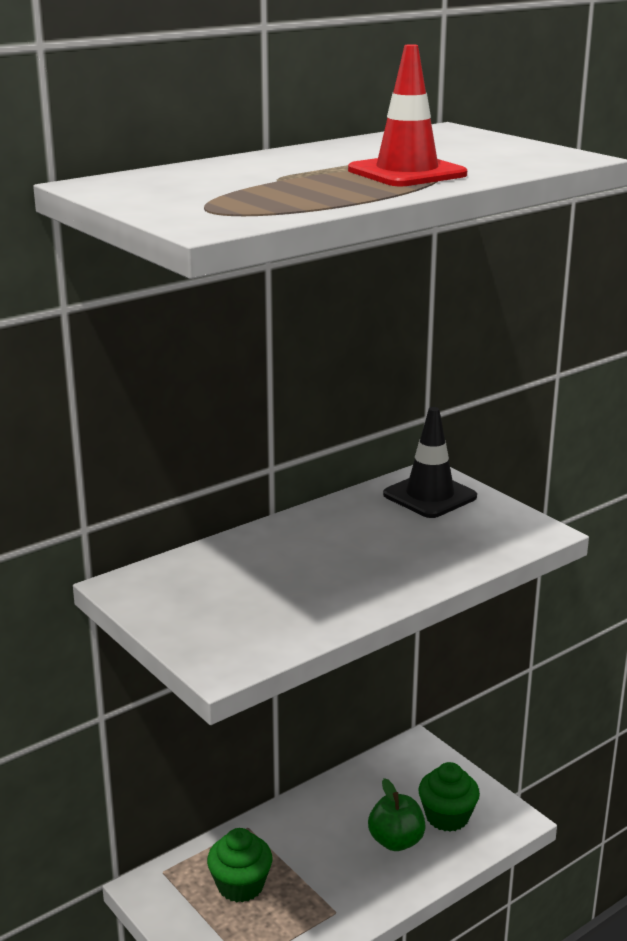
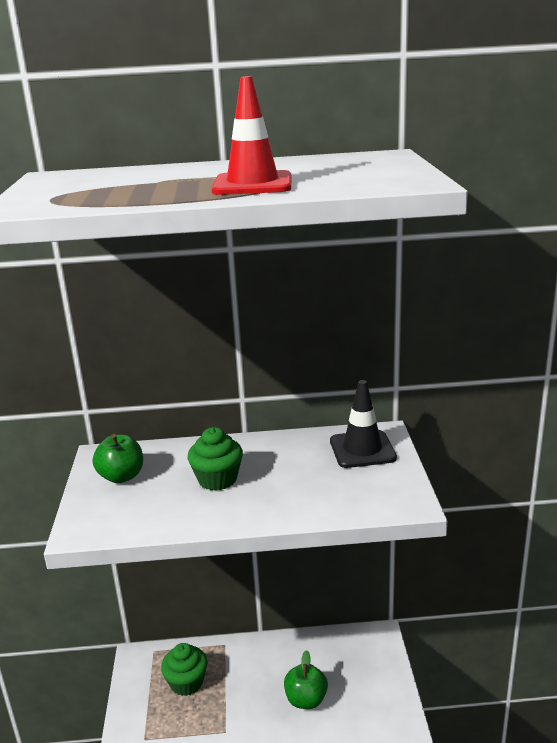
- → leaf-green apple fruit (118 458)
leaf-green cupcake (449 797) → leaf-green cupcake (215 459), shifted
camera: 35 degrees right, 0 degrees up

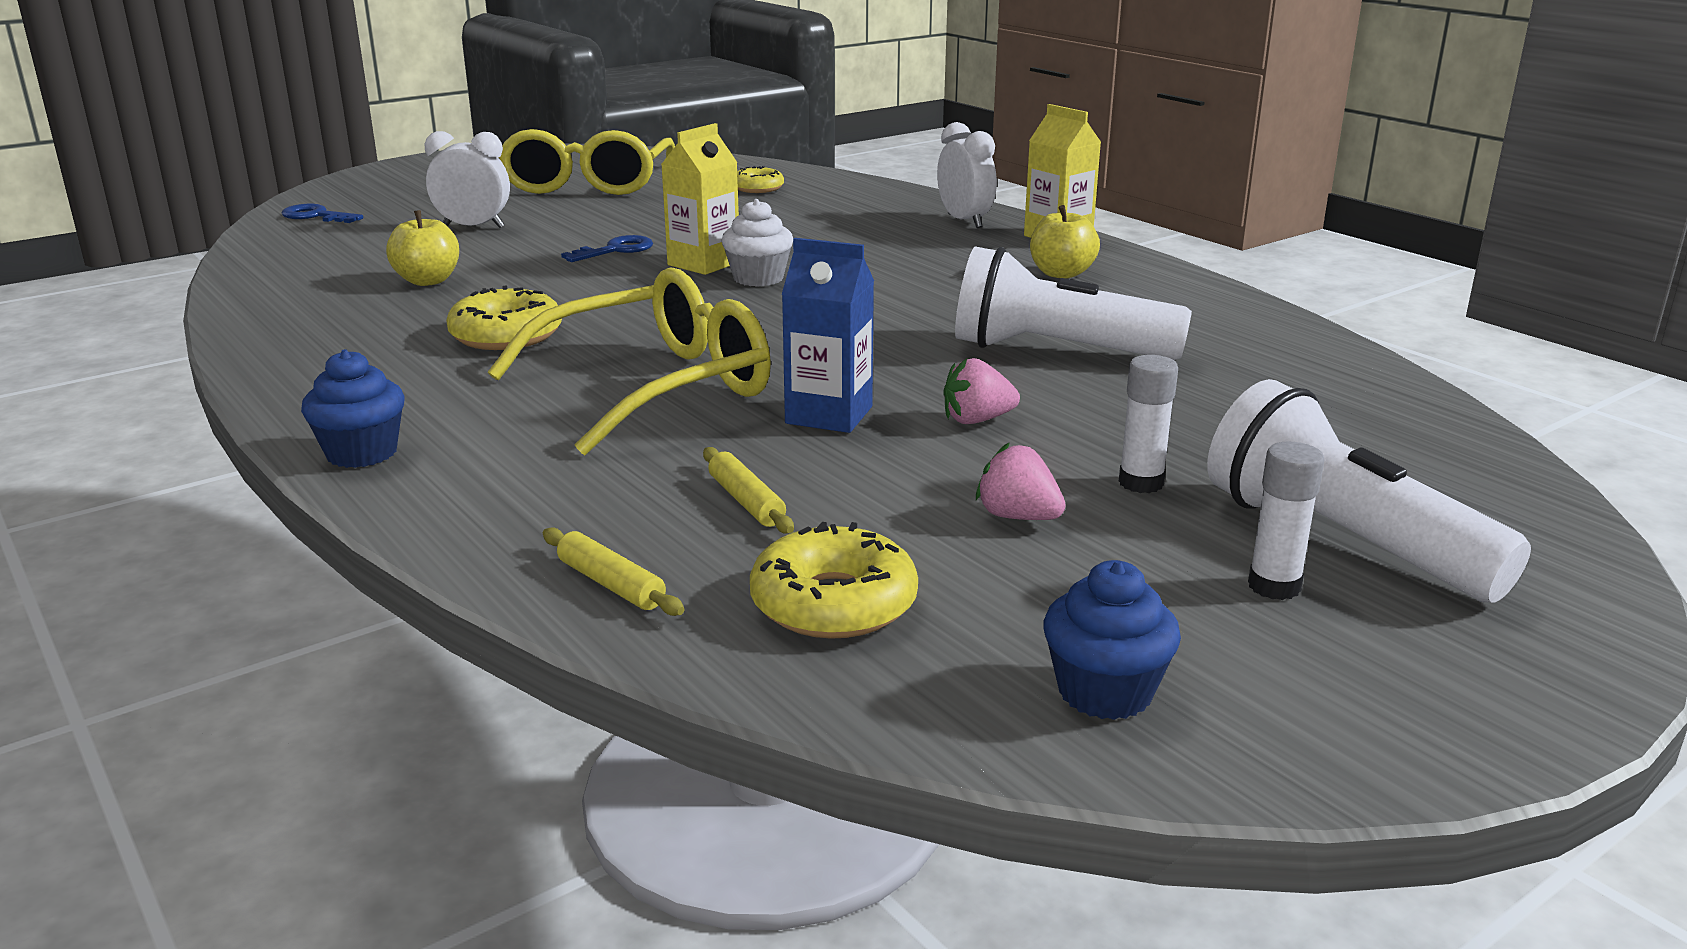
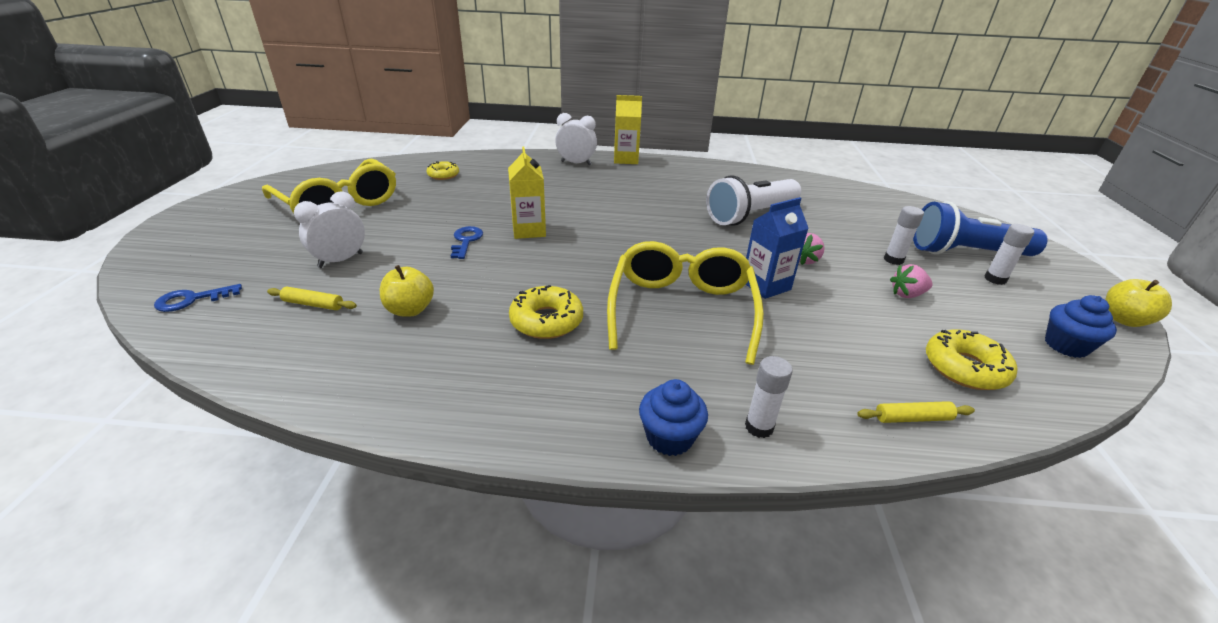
snow-white cupcake (757 243) → -
- → snow-white glue (769 397)
bright yellow rolling pin (748 490) → bright yellow rolling pin (312 298), shifted
bright yellow apple fruit (1065 242) → bright yellow apple fruit (1139 303), shifted
snow-white torch (1369 491) → royal blue torch (980 229)
camera: 50 degrees left, 10 degrees up

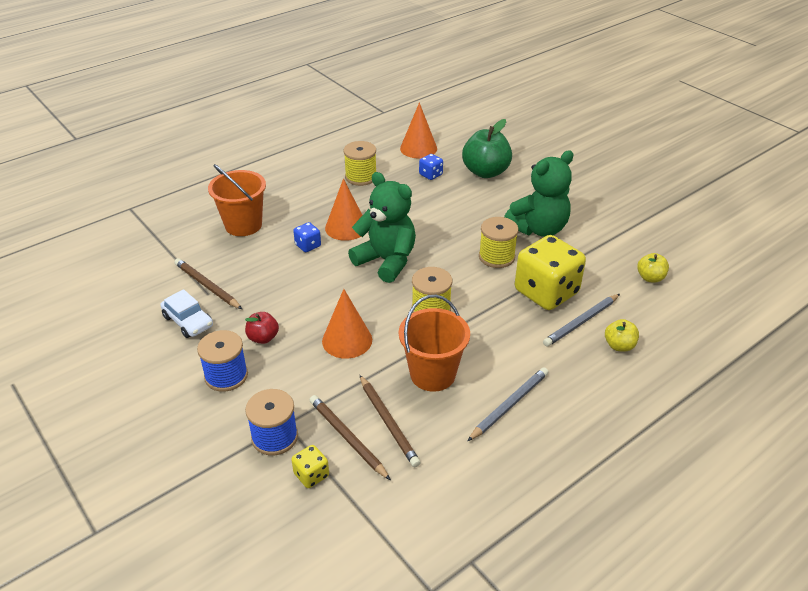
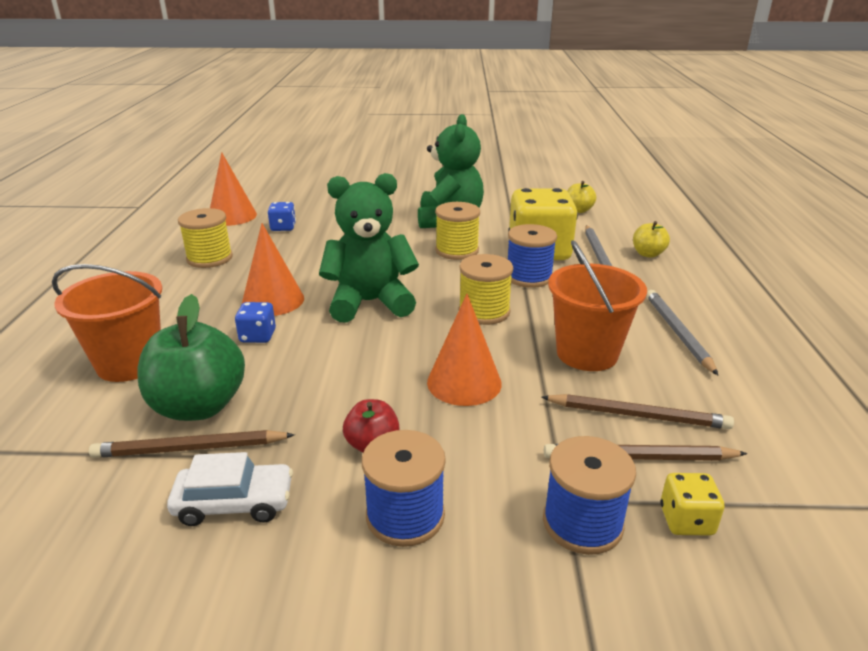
- → royal blue reel of thread (532 256)
leaf-green apple fruit (487 148) → leaf-green apple fruit (191 357), shifted
camera: 50 degrees left, 10 degrees down

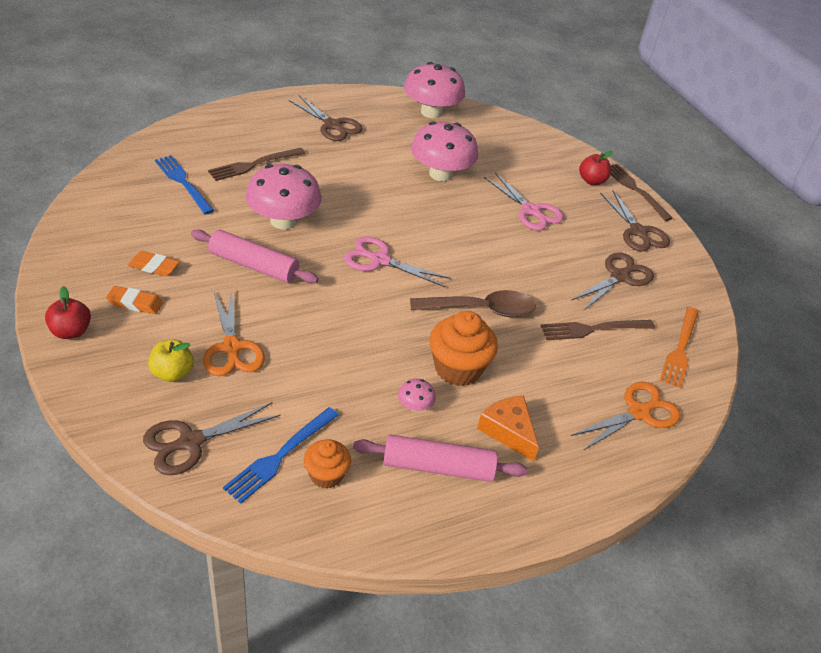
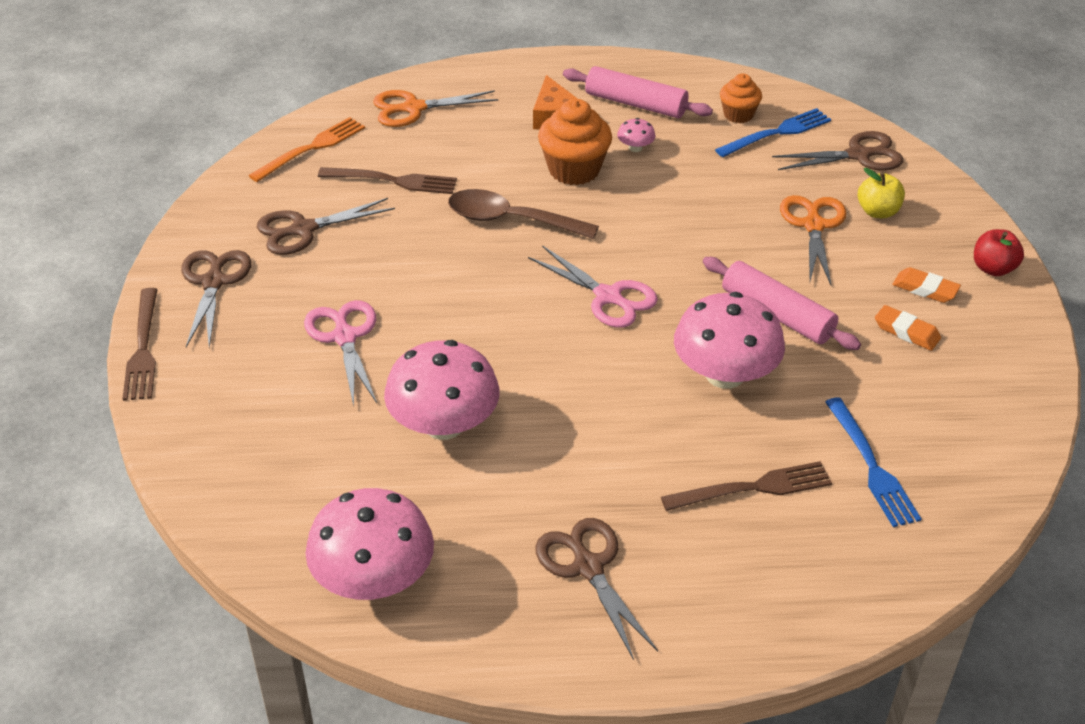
crimson apple fruit (596 168) → -
camera: 155 degrees left, 0 degrees up

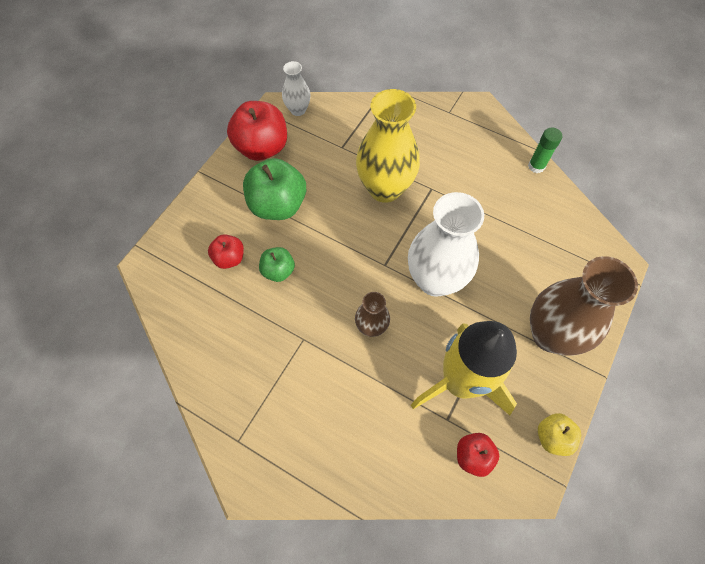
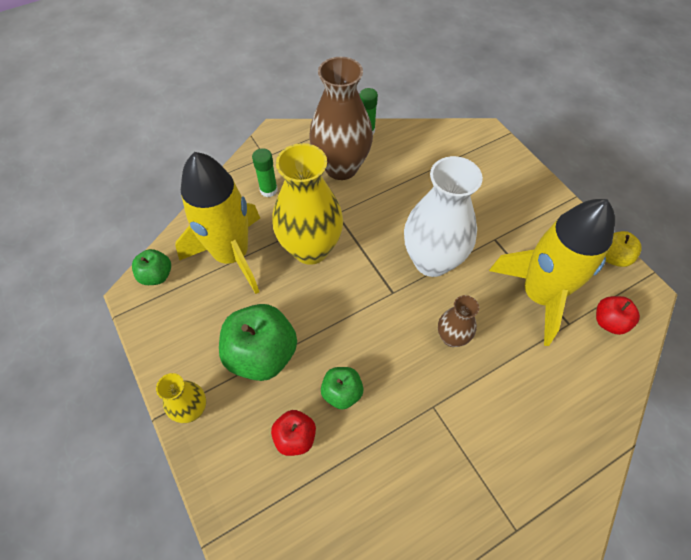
crimson apple fruit (257 131) → -
- → bright yellow flower vase (181 398)
- → bright yellow toy rocket (217 223)
- → leaf-green glue (265 172)
dark brown flower vase (584 306) → dark brown flower vase (341 118), shifted
snow-white flower vase (296 88) → leaf-green apple fruit (151 267)
camera: 60 degrees left, 5 degrees down

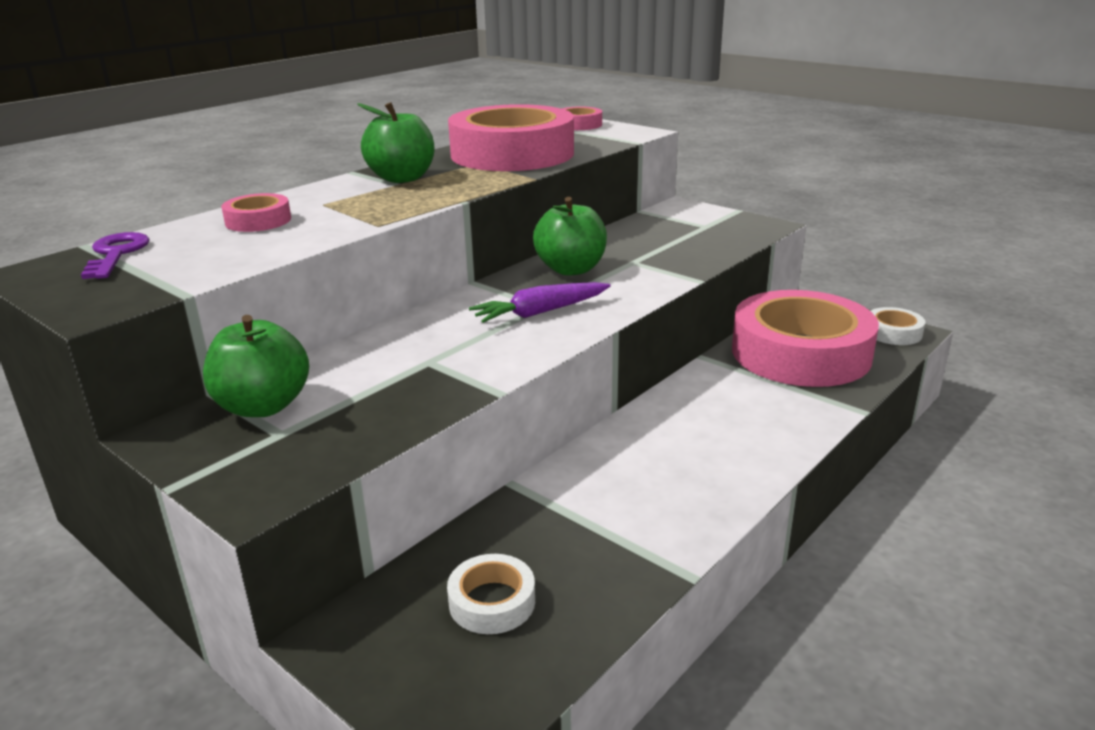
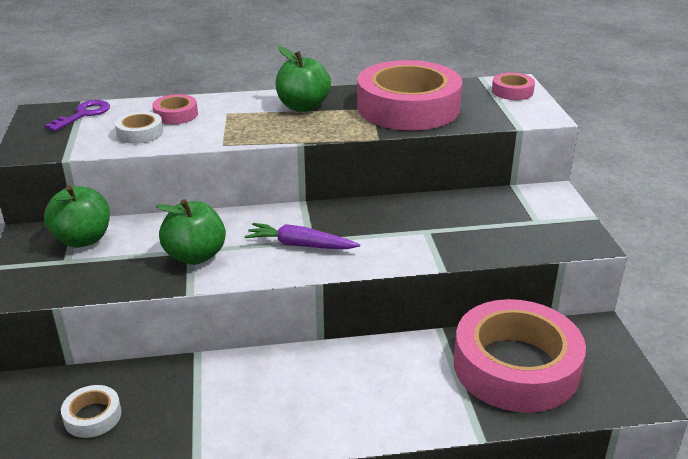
leaf-green apple fruit (570 236) → leaf-green apple fruit (191 232), shifted
snow-white tape (898 326) → snow-white tape (139 127), shifted
camera: 40 degrees right, 5 degrees up

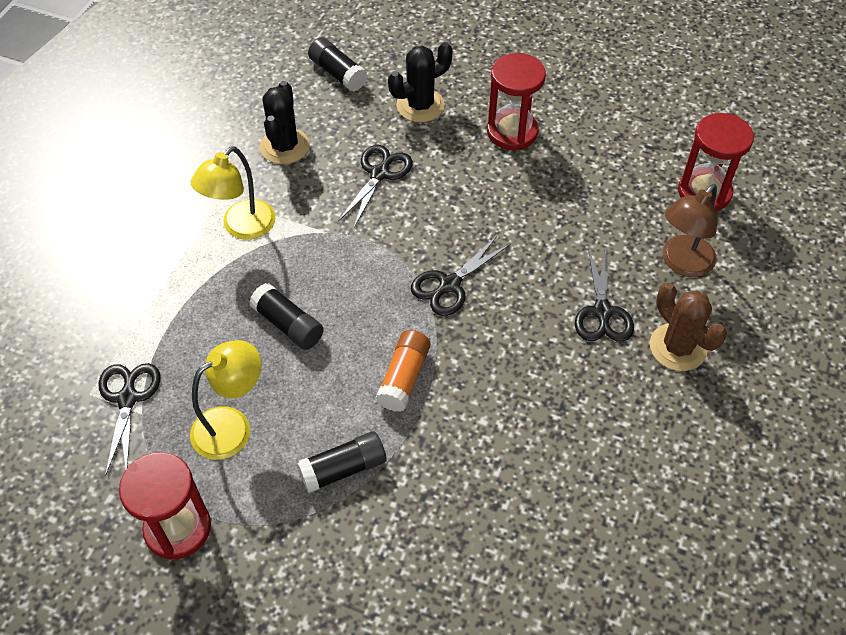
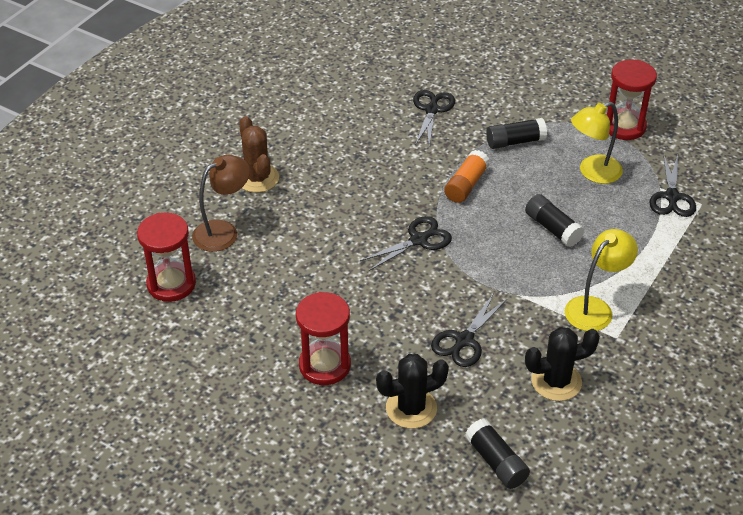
jet-black pair of scissors (604 294) → jet-black pair of scissors (434 117), shifted
jet-black saguaro cactus (285 122) → jet-black saguaro cactus (562 364), 60 degrees clockwise
camera: 170 degrees left, 10 degrees down

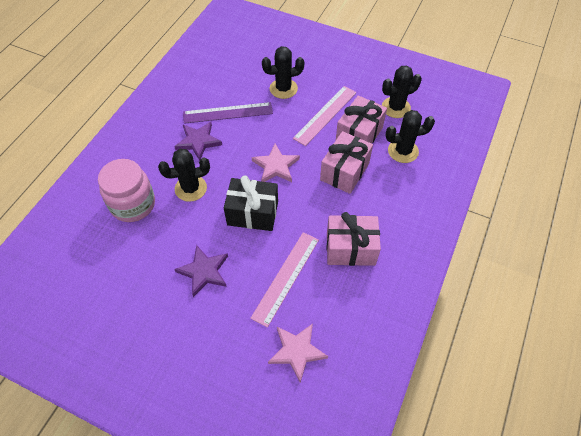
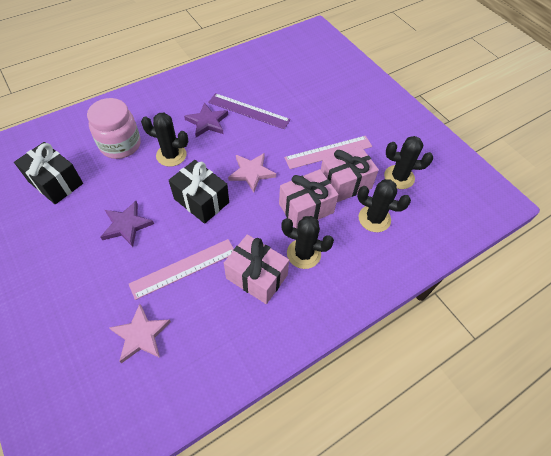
- → jet-black present (48 173)
jet-black saguaro cactus (283 72) → jet-black saguaro cactus (307 242), shifted
camera: 30 degrees right, 0 degrees up

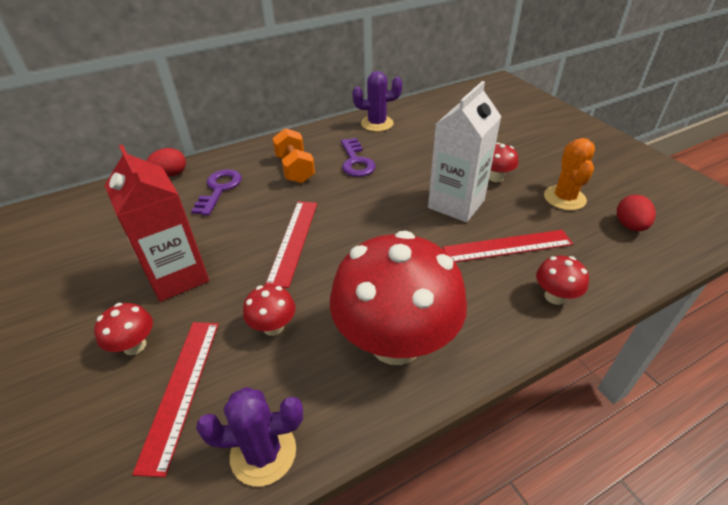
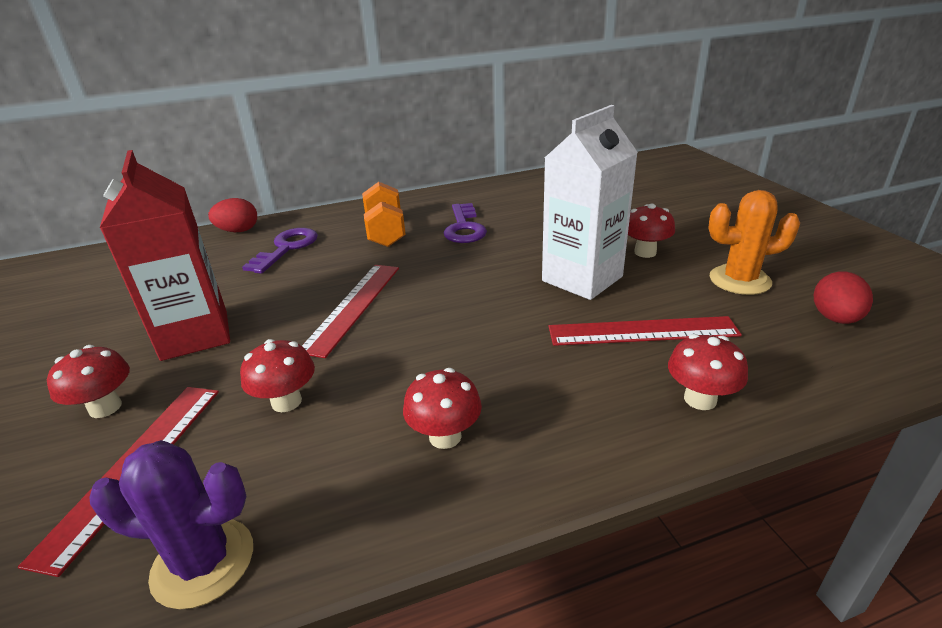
royal purple saguaro cactus (377 101) → -
orange saguaro cactus (569 174) → orange saguaro cactus (754 242), 75 degrees clockwise
crimson toadstool (398 298) → crimson toadstool (442 408), x0.42
camera: 10 degrees right, 10 degrees down

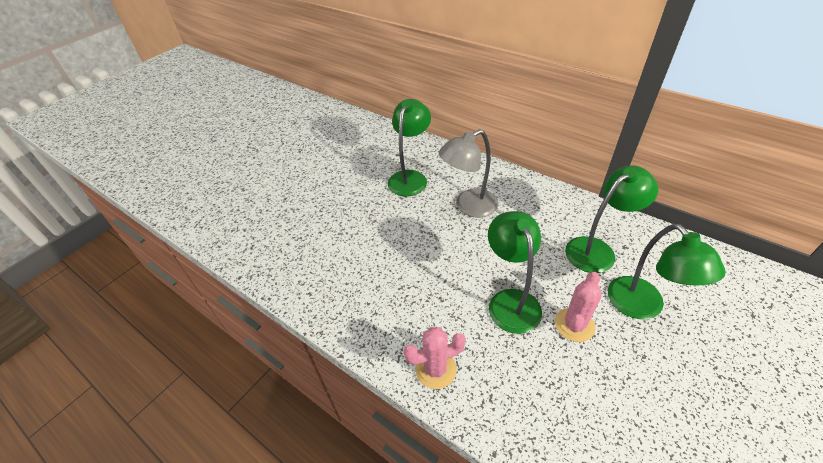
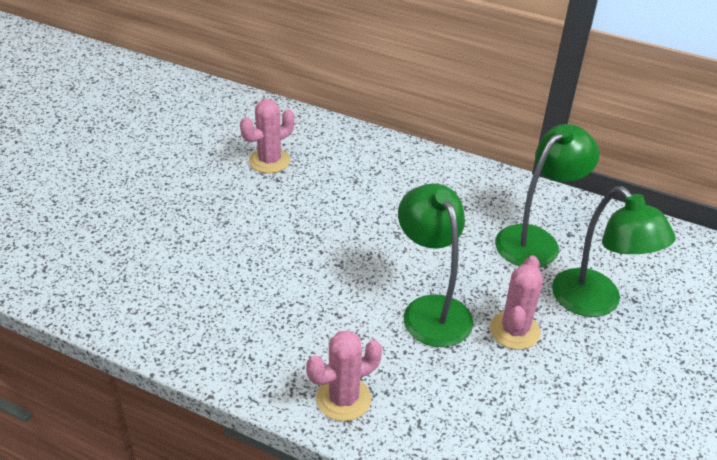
ash-grey lamp (468 173) → -
leaf-green lamp (409 147) → rosy saguaro cactus (267 136)
camera: 15 degrees left, 5 degrees down

